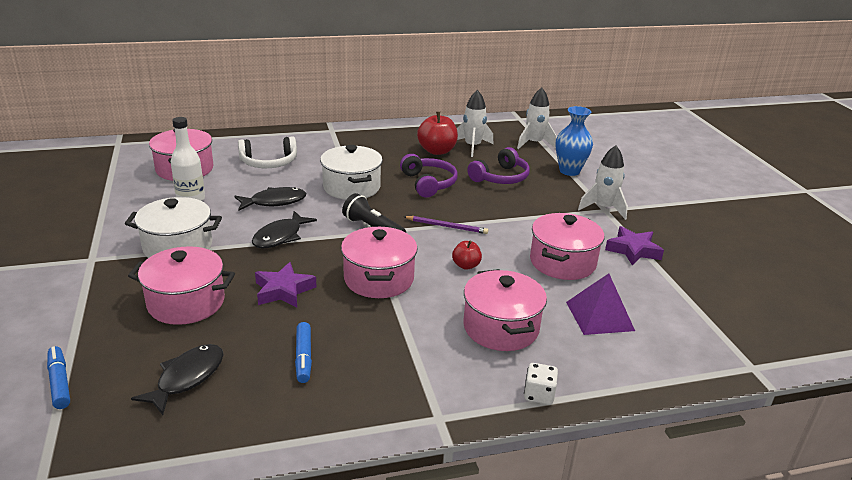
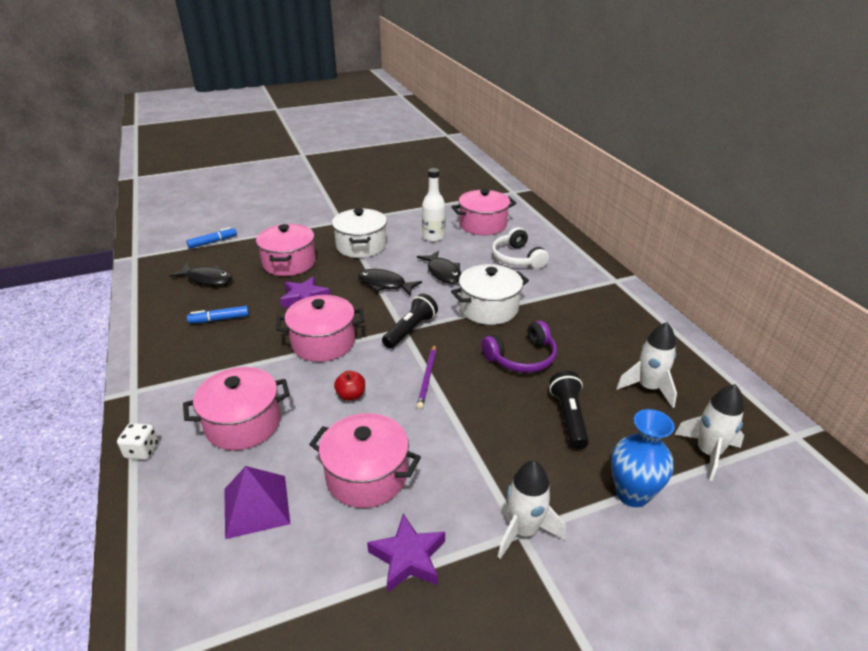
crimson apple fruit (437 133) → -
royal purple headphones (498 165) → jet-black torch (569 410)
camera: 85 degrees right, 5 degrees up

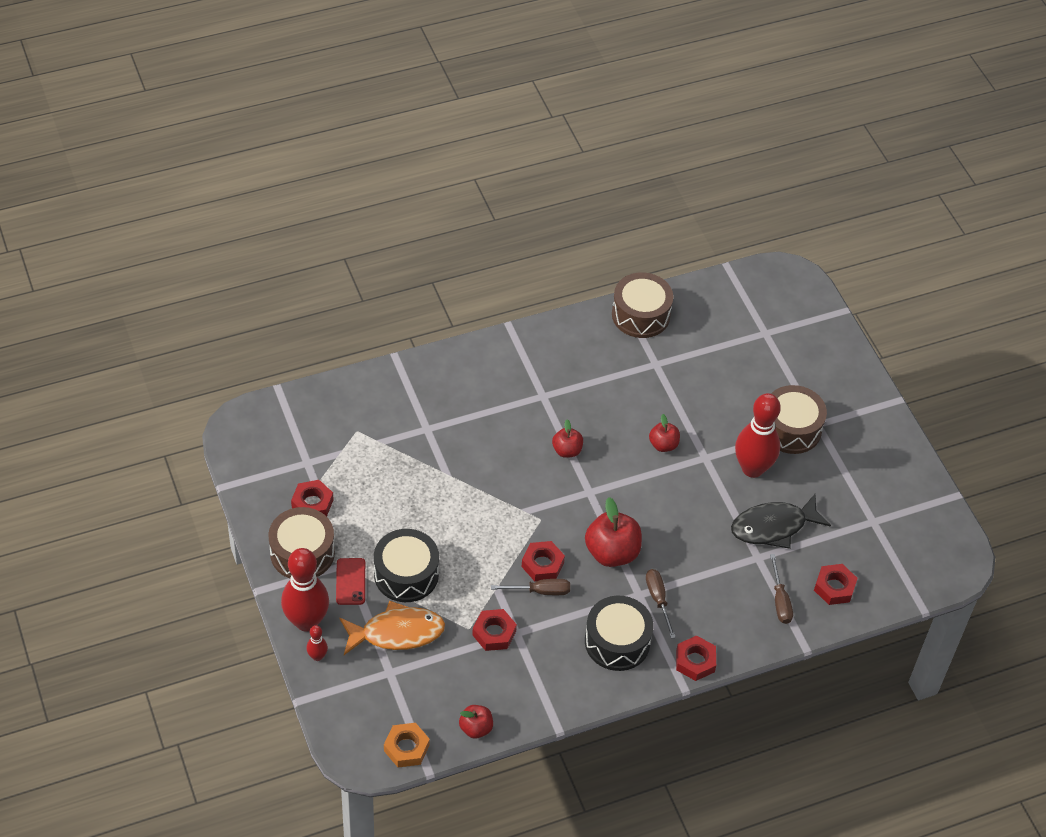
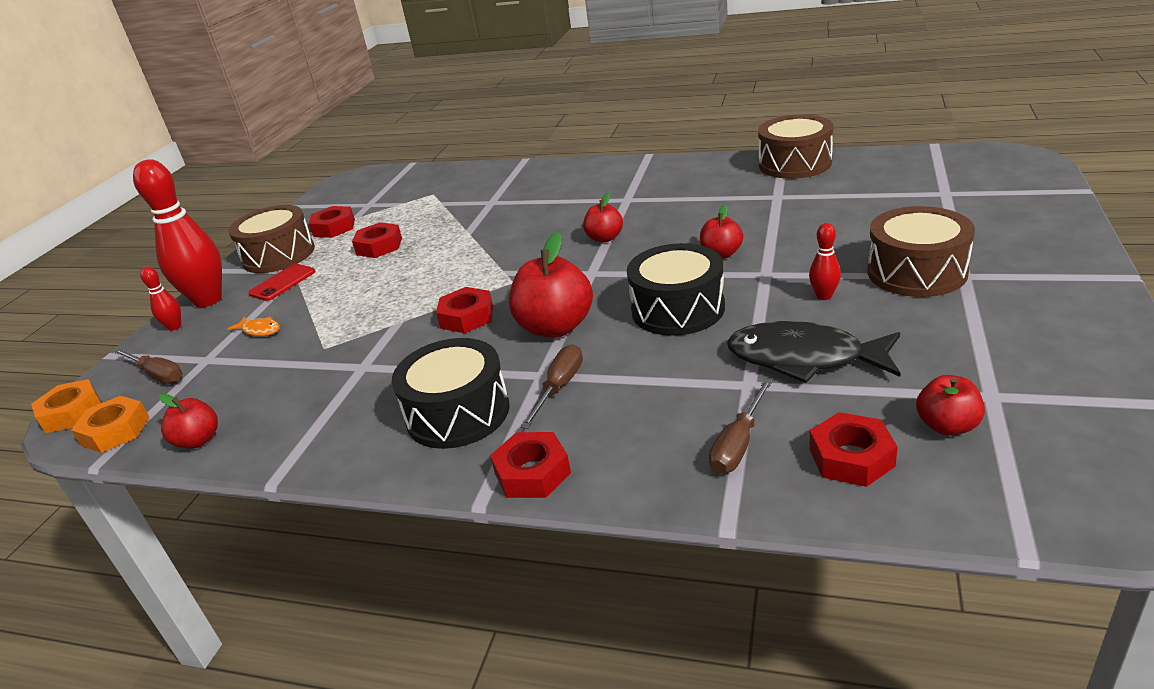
- → orange nut (66 406)
- → crimson apple fruit (950 405)
jet-black toy drum (406 565) → jet-black toy drum (676 289), shifted
crimson nut (494 630) → crimson nut (377 240), shifted
dark brown flat screwdriver (530 587) → dark brown flat screwdriver (148 366), shifted
orange toy fish (392 628) → orange toy fish (254 326), x0.44
crimson skittle (758 435) → crimson skittle (825 261), x0.44
camera: 45 degrees right, 20 degrees down

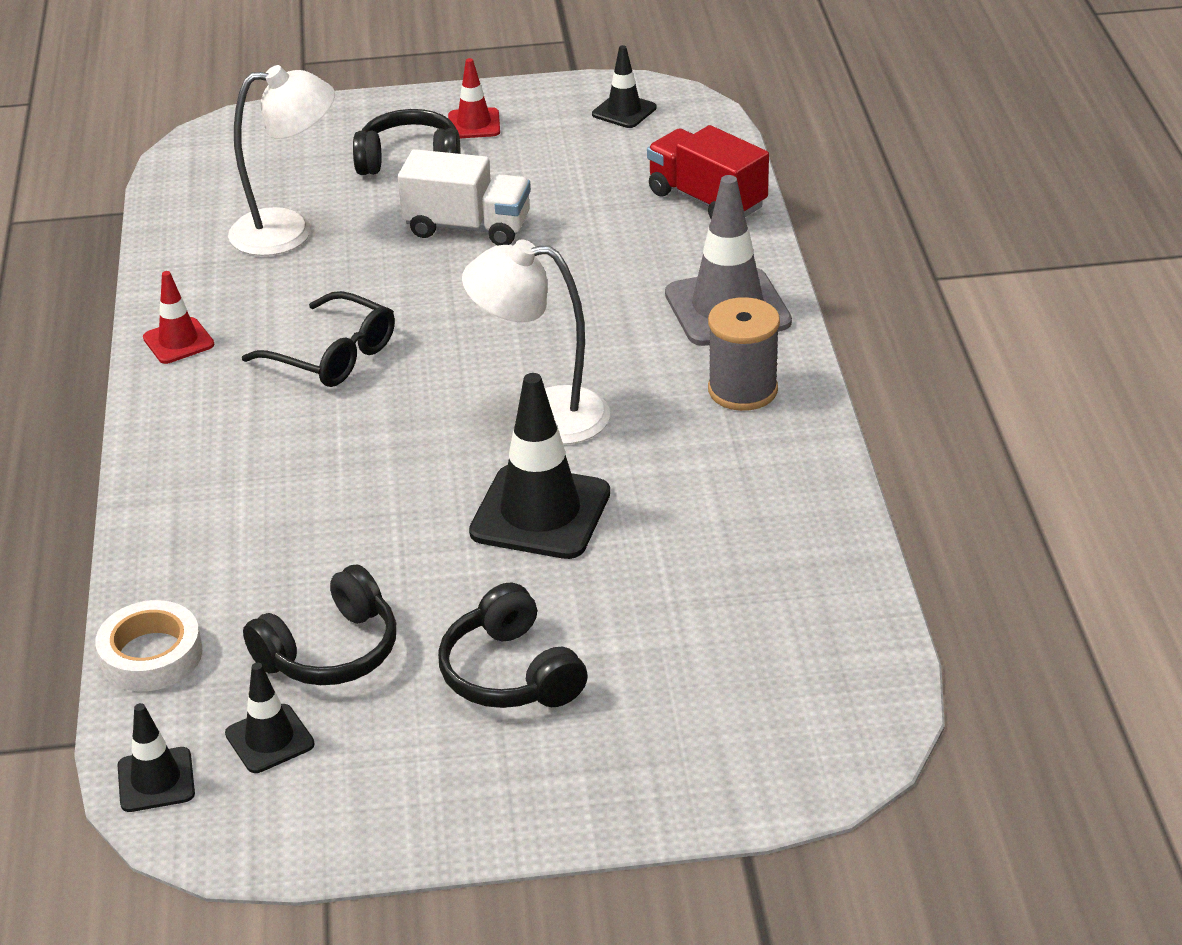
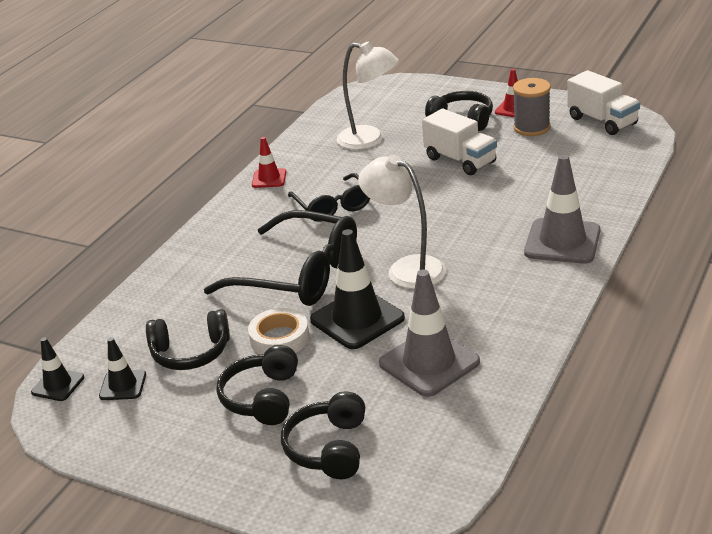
crimson toy truck (708 172) → -
- → jet-black glasses (280 258)
- → jet-black headphones (323 435)
- → ash-grey traffic cone (429 333)
snow-white tape (148 645) → snow-white tape (278 331), shifted
ash-grey reel of thread (744 354) → ash-grey reel of thread (532 107), shifted
jet-black traffic cone (624 86) → snow-white toy truck (603 102)
camera: 35 degrees right, 5 degrees down

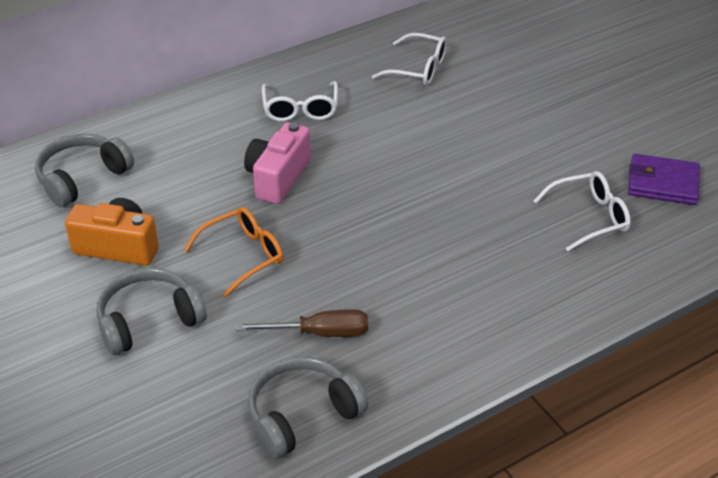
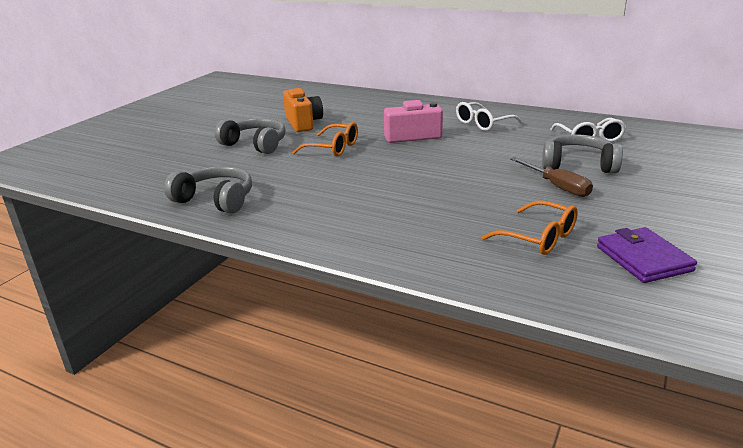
ash-grey headphones (84 170) → ash-grey headphones (582 154), shifted
dark brown flat screwdriver (302 323) → dark brown flat screwdriver (551 177), shifted
snow-white glasses (582 211) → orange glasses (530 227)
camera: 60 degrees right, 15 degrees down

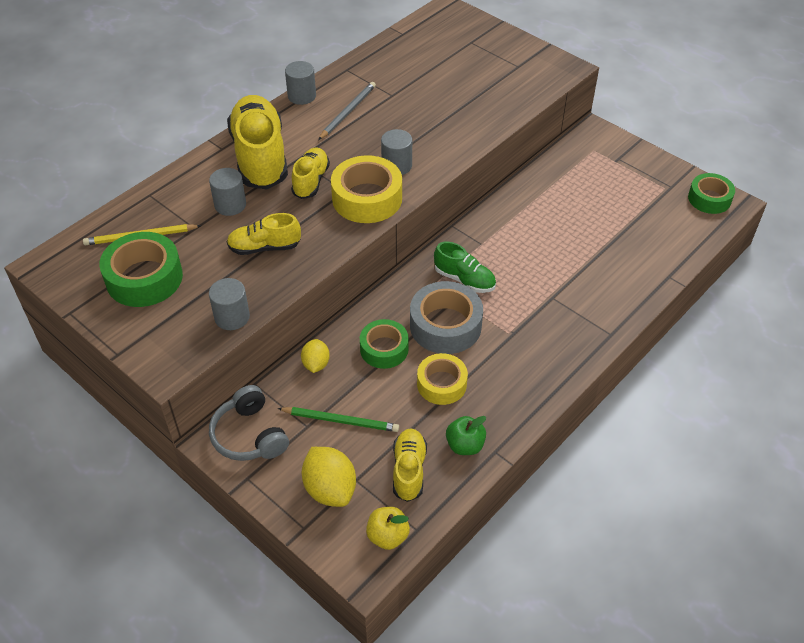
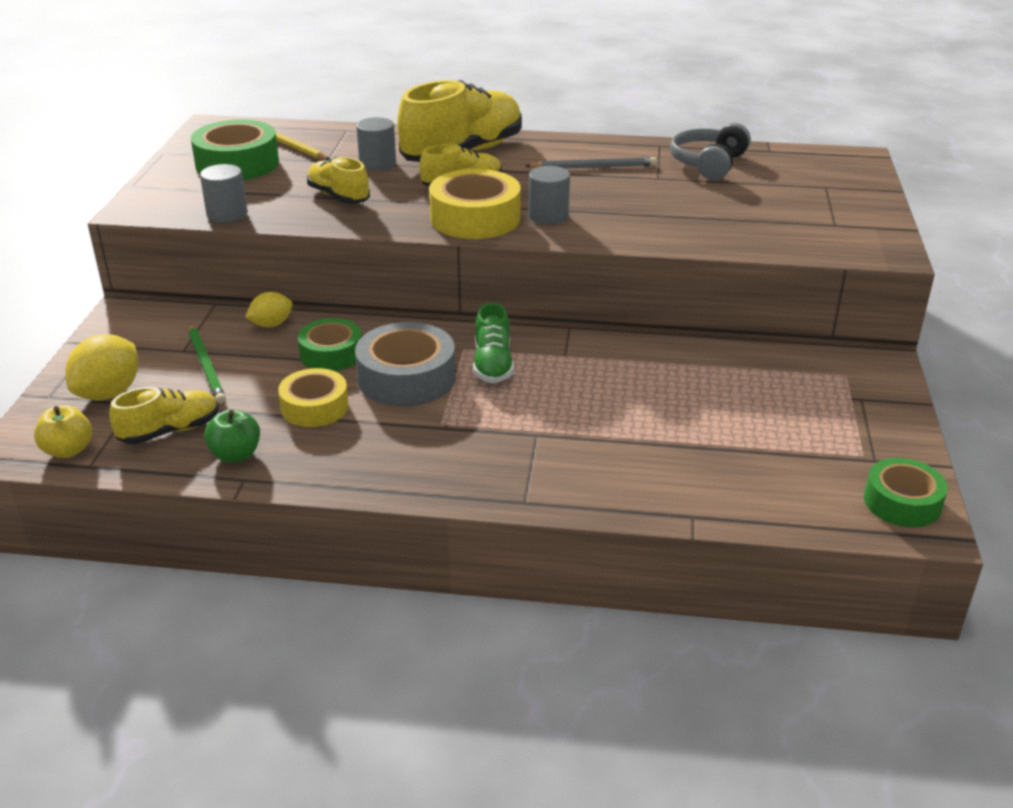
ash-grey cylinder (300 83) → -
ash-grey headphones (249 423) → ash-grey headphones (710 151), shifted
camera: 55 degrees right, 15 degrees down

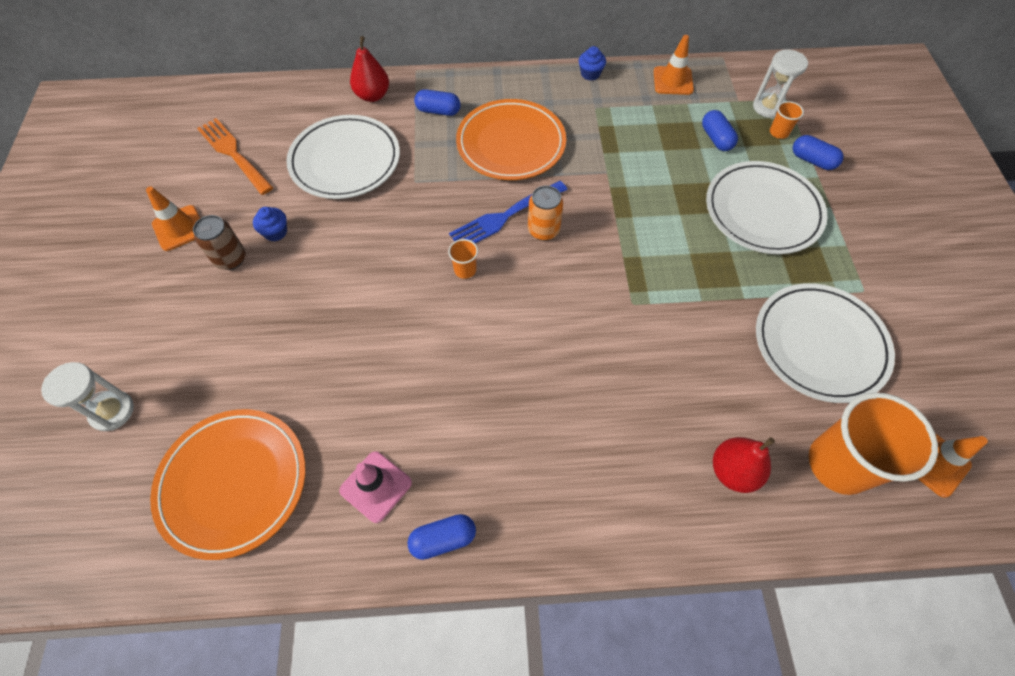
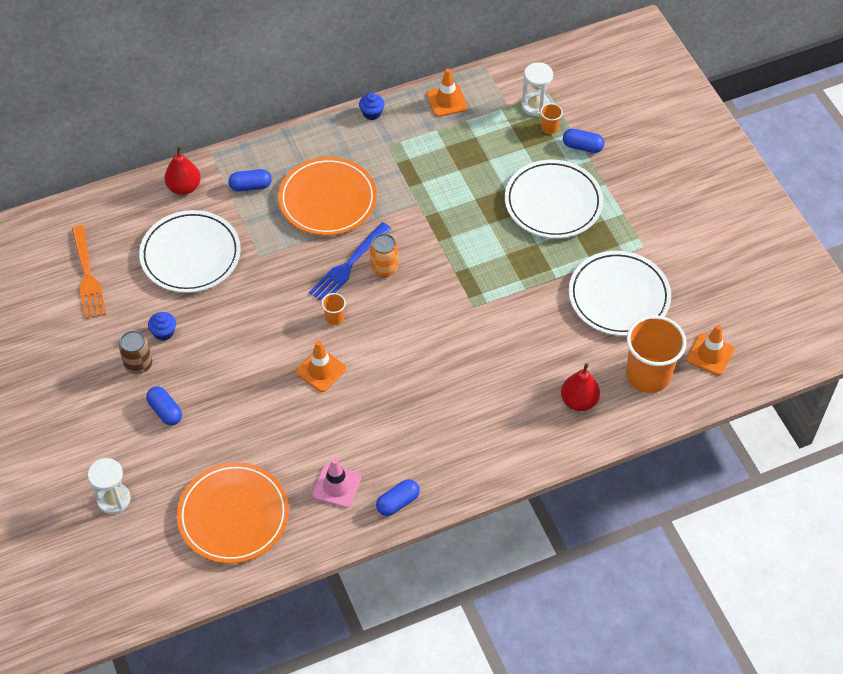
orange traffic cone (173 219) → orange traffic cone (321 366), shifted
royal blue pill shape (720 130) → royal blue pill shape (164 405), shifted
orange table fork (235 156) → orange table fork (89 272), 135 degrees counterclockwise
camera: 20 degrees left, 5 degrees down

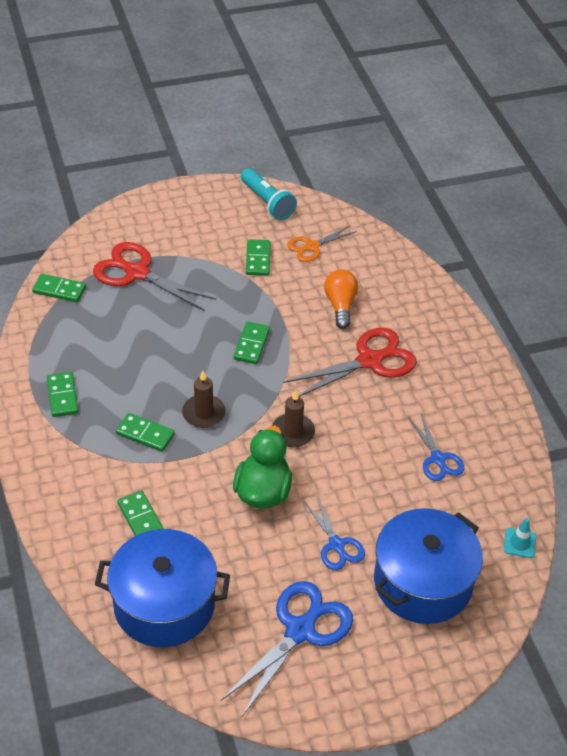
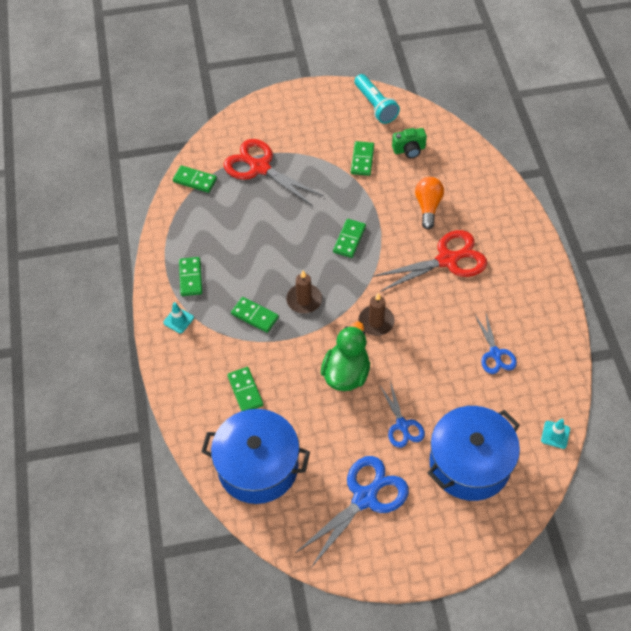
- → turquoise traffic cone (178 317)
orange pair of scissors (322 244) → leaf-green camera (409 143)
camera: 10 degrees right, 10 degrees up

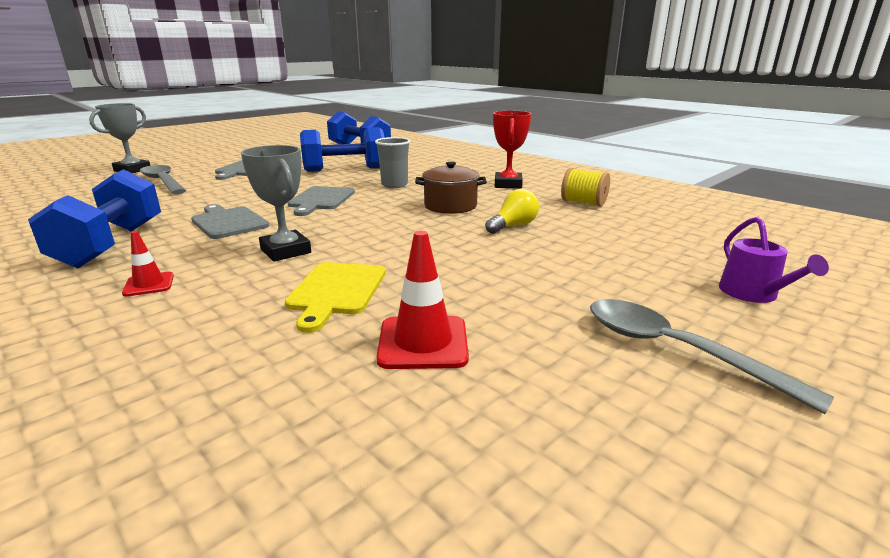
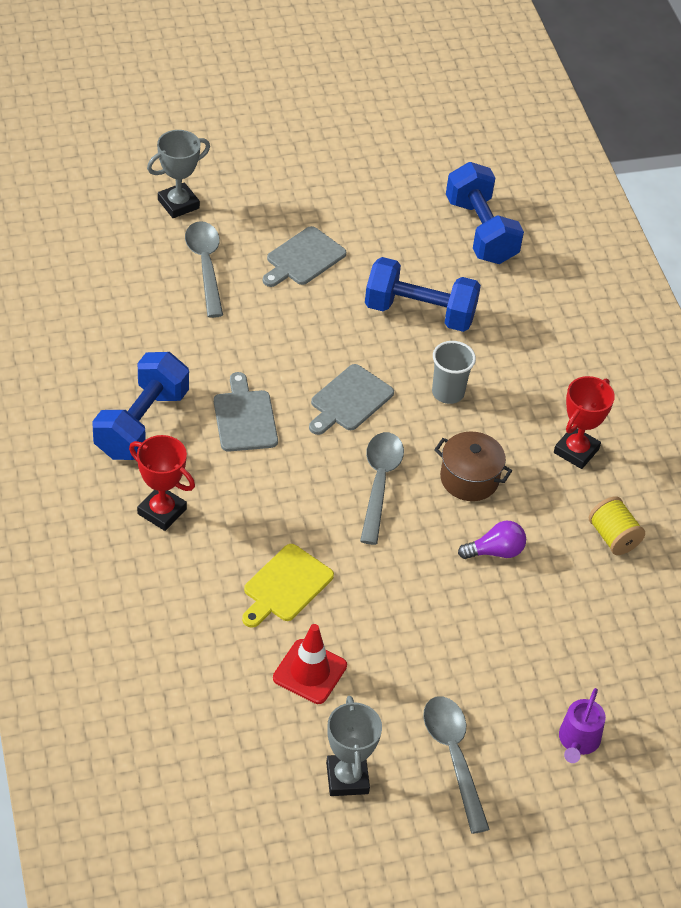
- → ash-grey tablespoon (382 488)
ash-grey award cup (276 203) → ash-grey award cup (354 746), shifted
crimson traffic cone (148 263) → crimson award cup (162 483)
bright yellow bulb (512 211) → royal purple bulb (492 540)
camera: 25 degrees right, 25 degrees up

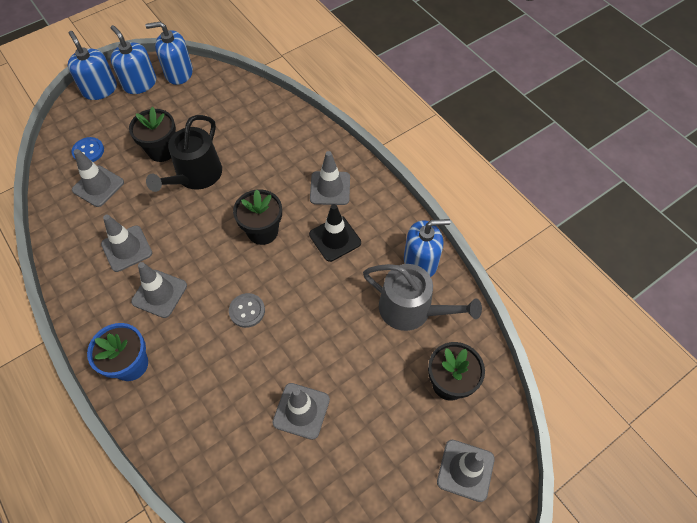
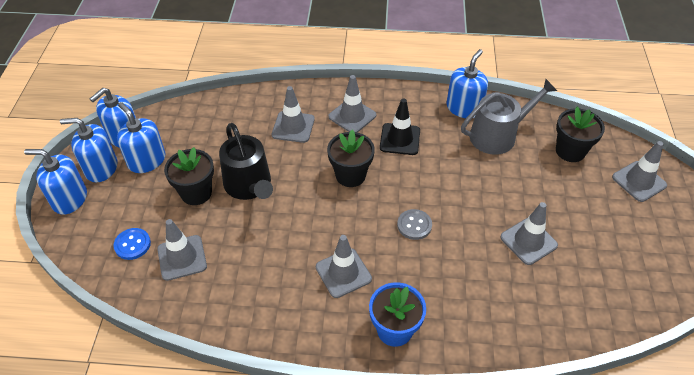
- → royal blue soap dispenser (141 137)
ash-grey traffic cone (126 243) → ash-grey traffic cone (293 114), shifted
camera: 50 degrees left, 10 degrees down

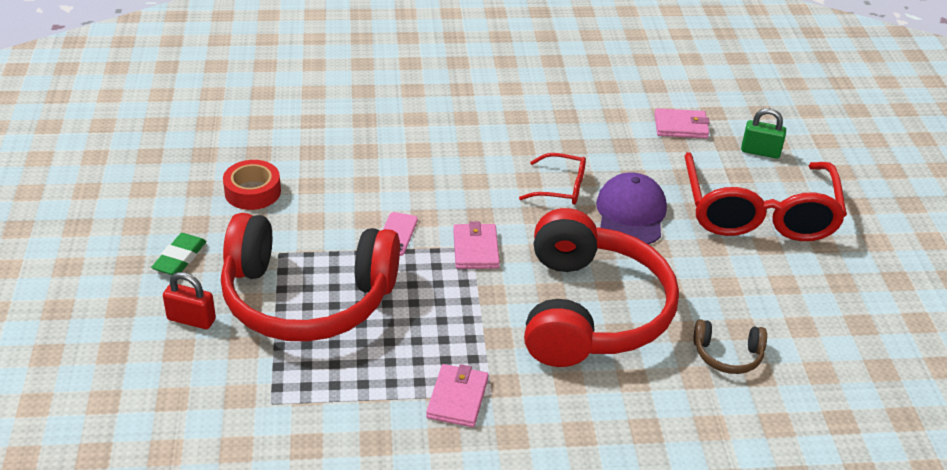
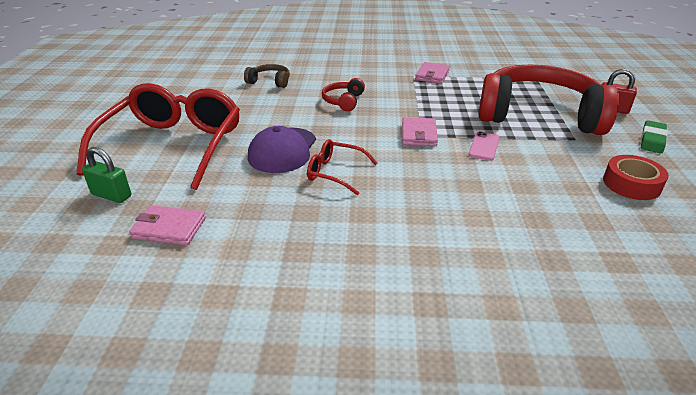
crimson headphones (601 287) → crimson headphones (343 94), x0.40
camera: 170 degrees left, 5 degrees down

